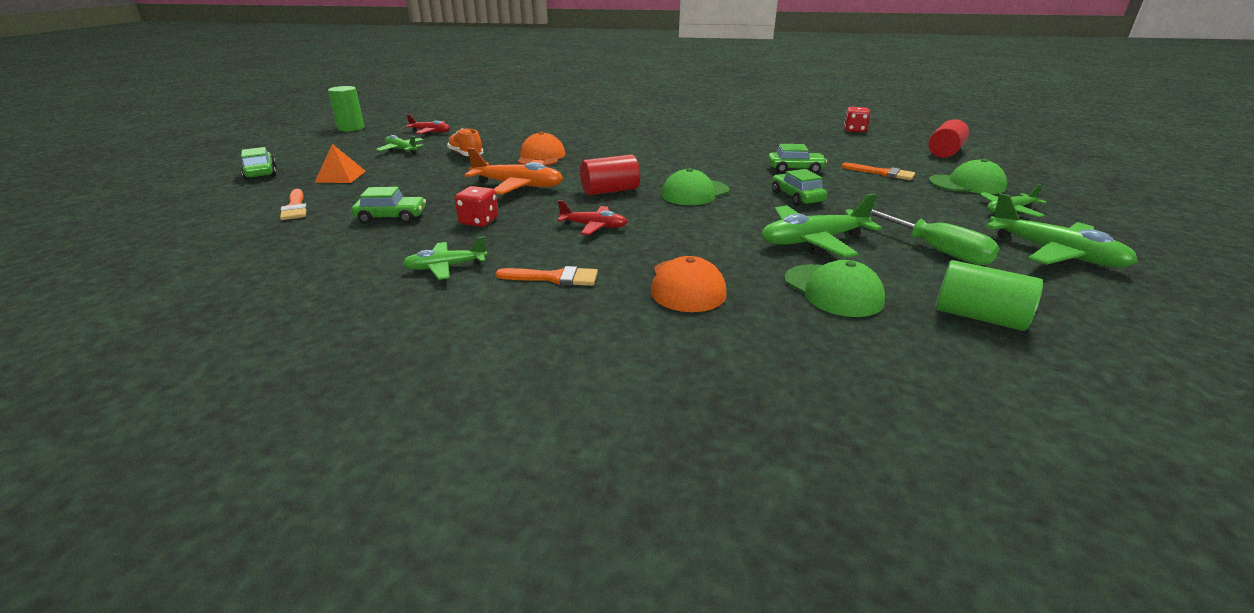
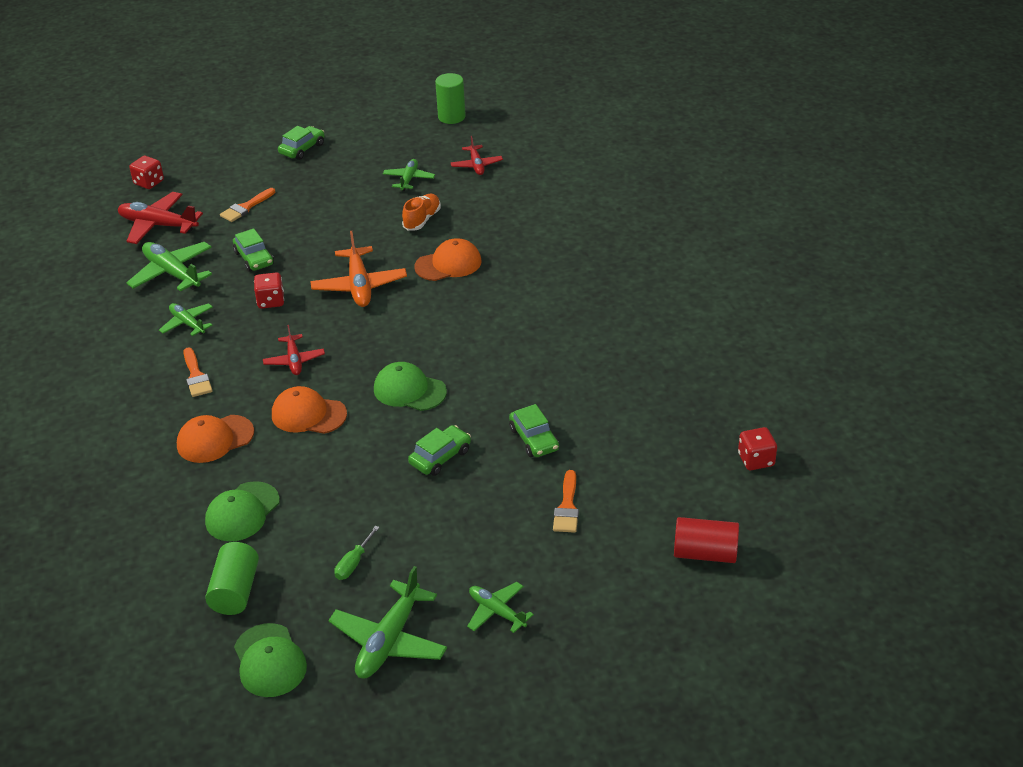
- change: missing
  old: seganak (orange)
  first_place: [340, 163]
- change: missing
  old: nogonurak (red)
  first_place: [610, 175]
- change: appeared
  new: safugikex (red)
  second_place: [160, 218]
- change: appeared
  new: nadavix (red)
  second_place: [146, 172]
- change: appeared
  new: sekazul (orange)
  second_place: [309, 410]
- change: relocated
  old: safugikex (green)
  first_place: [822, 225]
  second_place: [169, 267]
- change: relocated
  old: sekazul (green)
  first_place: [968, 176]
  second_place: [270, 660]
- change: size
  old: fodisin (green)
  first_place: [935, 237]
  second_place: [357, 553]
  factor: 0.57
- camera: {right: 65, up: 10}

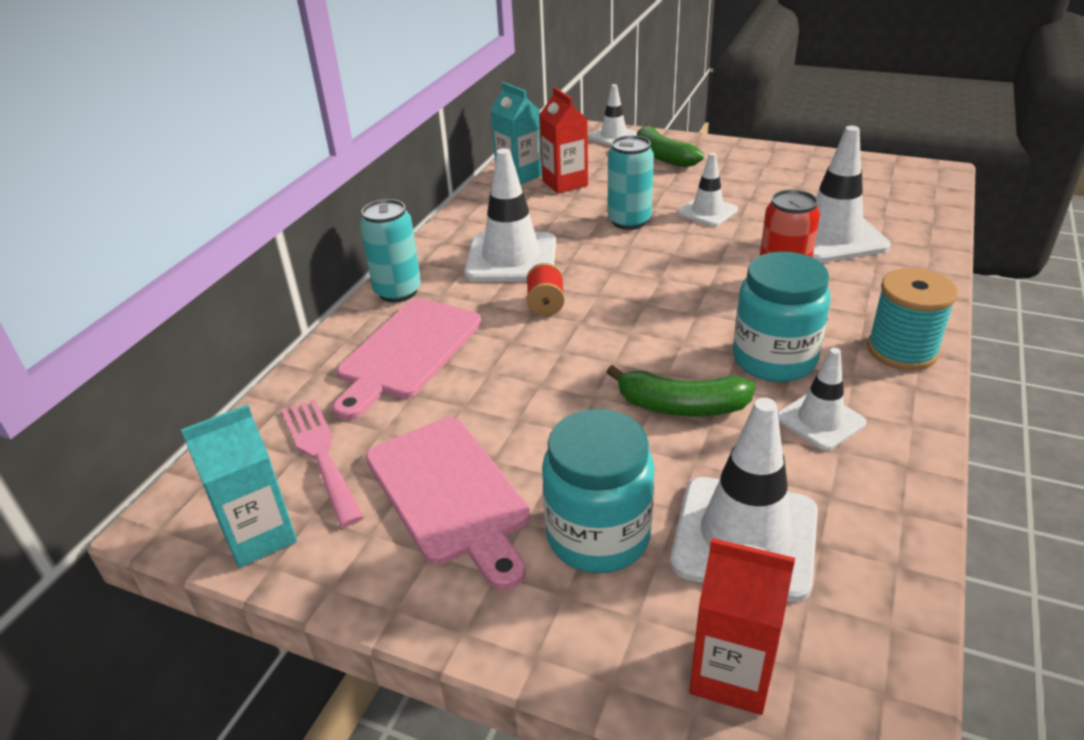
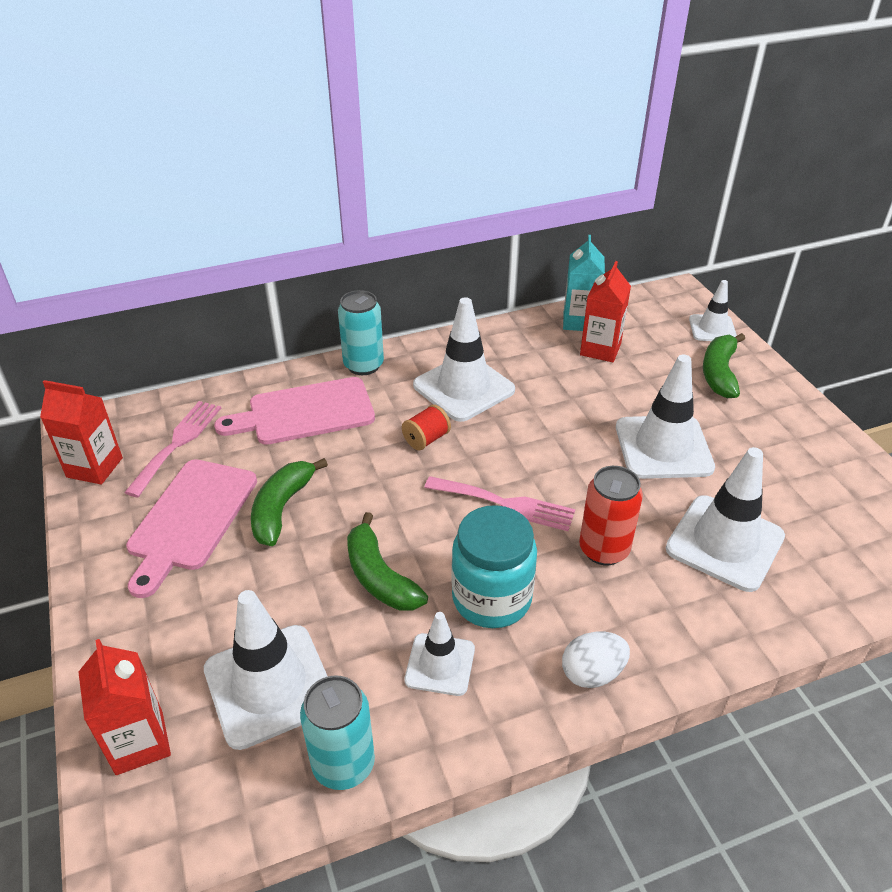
- change: missing
  old: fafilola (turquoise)
  first_place: [598, 491]
- change: appeared
  new: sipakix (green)
  second_place: [289, 502]
- change: appeared
  new: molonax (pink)
  second_place: [499, 503]
- change: relocated
  old: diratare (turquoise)
  first_place: [631, 182]
  second_place: [337, 732]
- change: exchanged
  old: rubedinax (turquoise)
  new: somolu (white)
  first_place: [912, 319]
  second_place: [596, 660]
- change: colour
  old: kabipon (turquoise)
  new: kabipon (red)
  first_place: [239, 486]
  second_place: [81, 432]
- change: size
  old: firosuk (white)
  first_place: [708, 189]
  second_place: [665, 416]
  factor: 1.73
- camera: {right: 45, up: 5}

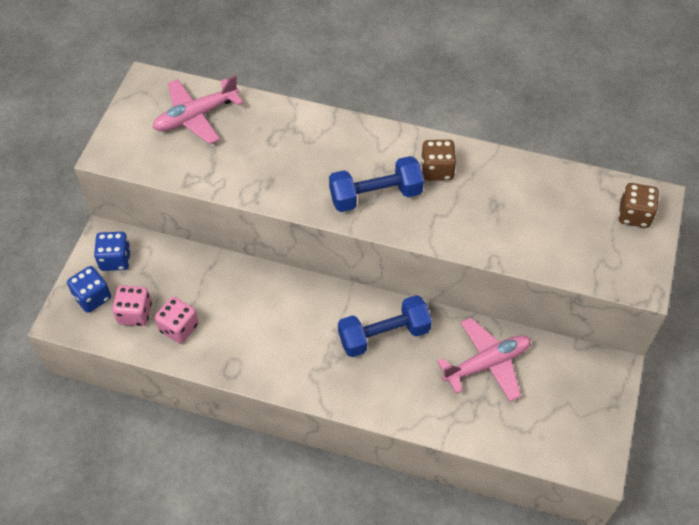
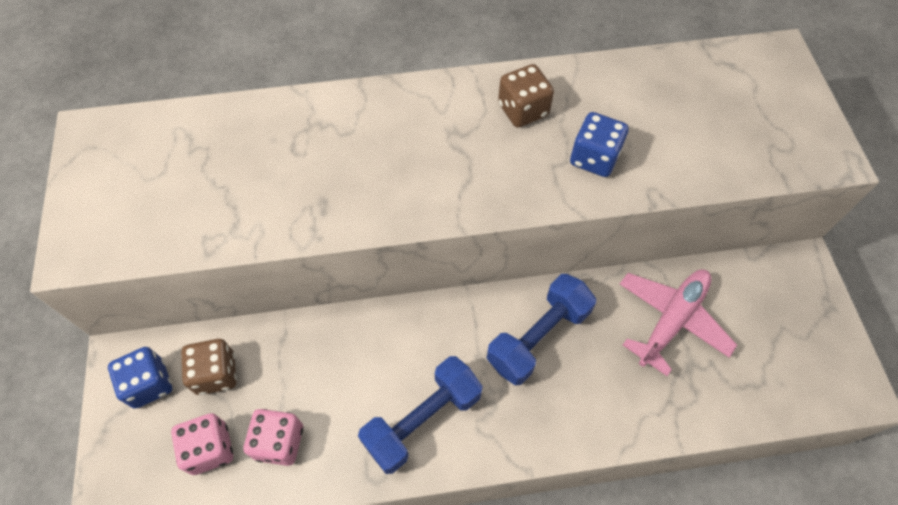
- change: missing
  old: safugikex (pink)
  first_place: [198, 109]
- change: relocated
  old: nadavix (blue)
  first_place: [89, 289]
  second_place: [599, 144]
- change: relocated
  old: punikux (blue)
  first_place: [376, 184]
  second_place: [420, 415]
- change: relocated
  old: nadavix (brown)
  first_place: [639, 205]
  second_place: [209, 367]
- camera: {right: -25, up: 5}

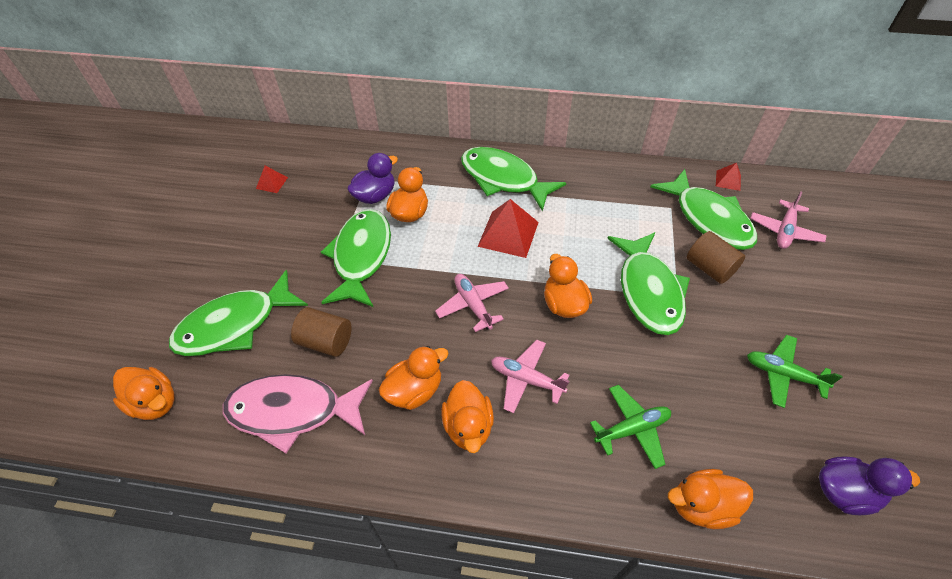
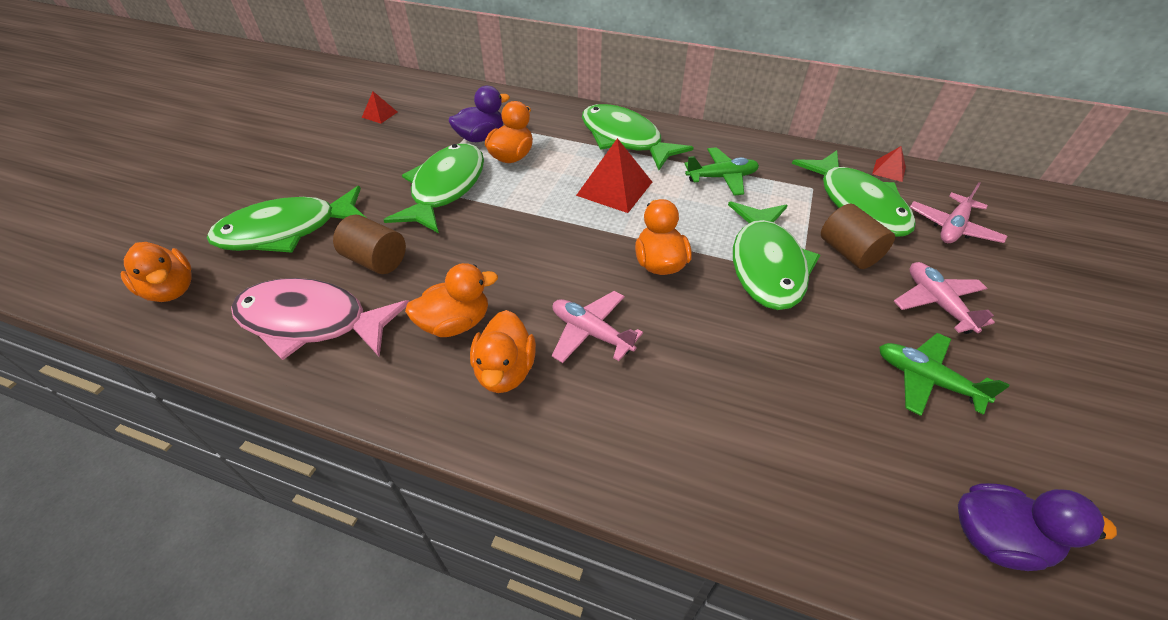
- change: missing
  old: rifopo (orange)
  first_place: [710, 499]
- change: relocated
  old: safugikex (pink)
  first_place: [472, 303]
  second_place: [944, 298]
- change: relocated
  old: safugikex (green)
  first_place: [630, 427]
  second_place: [721, 171]
- camera: {right: 10, up: -5}

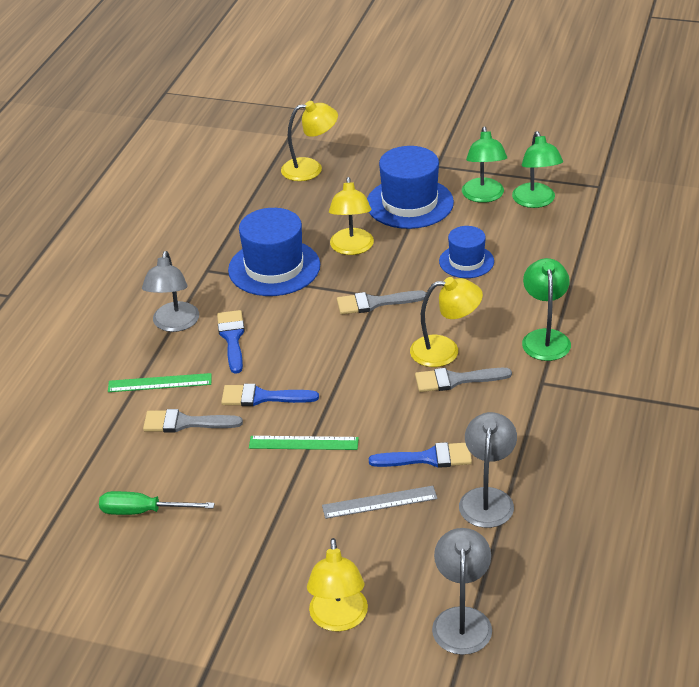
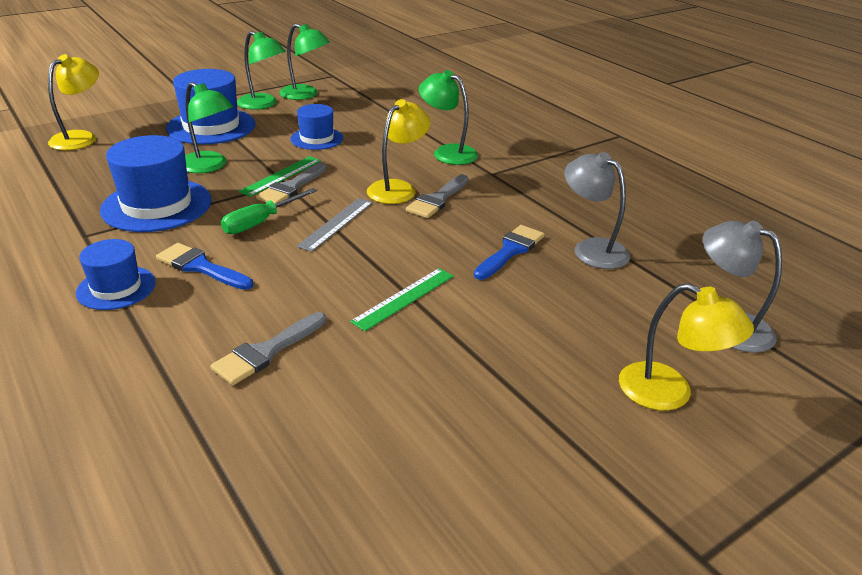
- change: missing
  old: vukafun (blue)
  first_place: [270, 395]
- change: relocated
  old: fodisin (green)
  first_place: [157, 503]
  second_place: [269, 211]
- change: relocated
  old: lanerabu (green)
  first_place: [160, 382]
  second_place: [279, 176]
- change: relocated
  old: lanerabu (grey)
  first_place: [379, 502]
  second_place: [335, 225]
- change: exchanged
  old: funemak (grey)
  new: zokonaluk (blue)
  first_place: [170, 291]
  second_place: [116, 274]
- change: colour
  old: funemak (yellow)
  new: funemak (green)
  first_place: [351, 216]
  second_place: [209, 127]
- camera: {right: -55, up: -5}

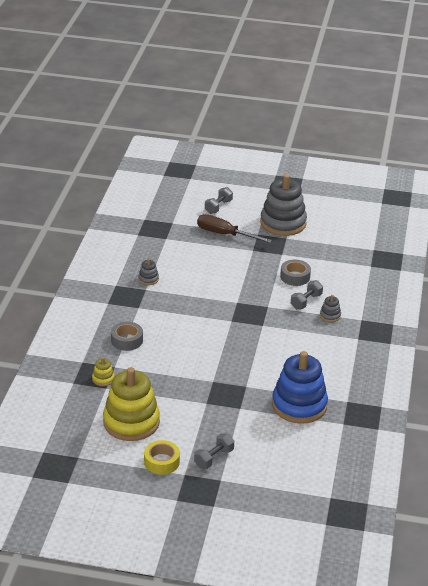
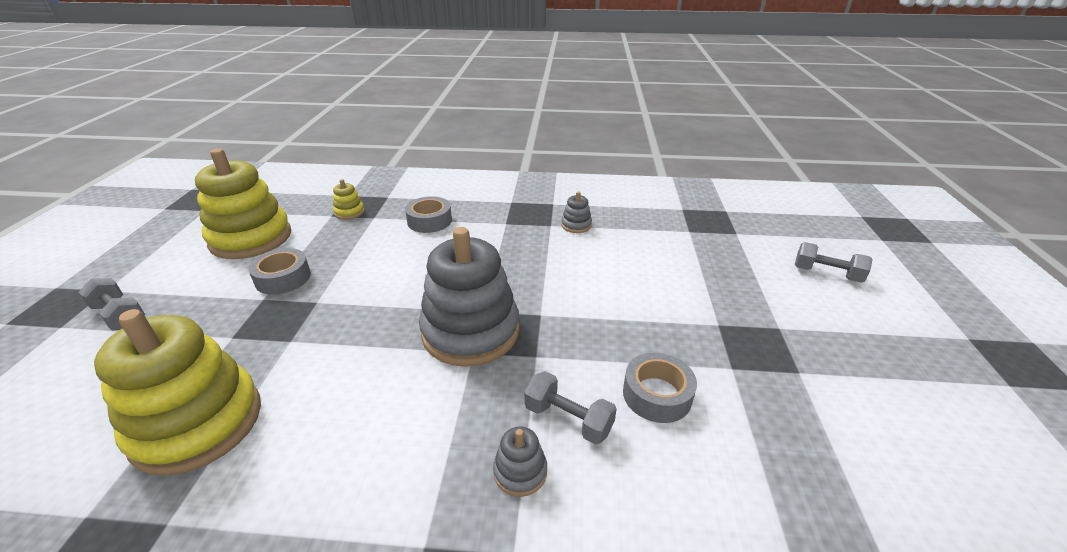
- change: missing
  old: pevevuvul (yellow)
  first_place: [162, 457]
- change: missing
  old: fodisin (brown)
  first_place: [234, 228]
- change: appeared
  new: pevevuvul (grey)
  second_place: [279, 271]
- change: relocated
  old: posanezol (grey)
  first_place: [283, 205]
  second_place: [469, 297]
- change: colour
  old: posanezol (blue)
  new: posanezol (yellow)
  first_place: [300, 387]
  second_place: [177, 392]
- camera: {right: 85, up: 0}

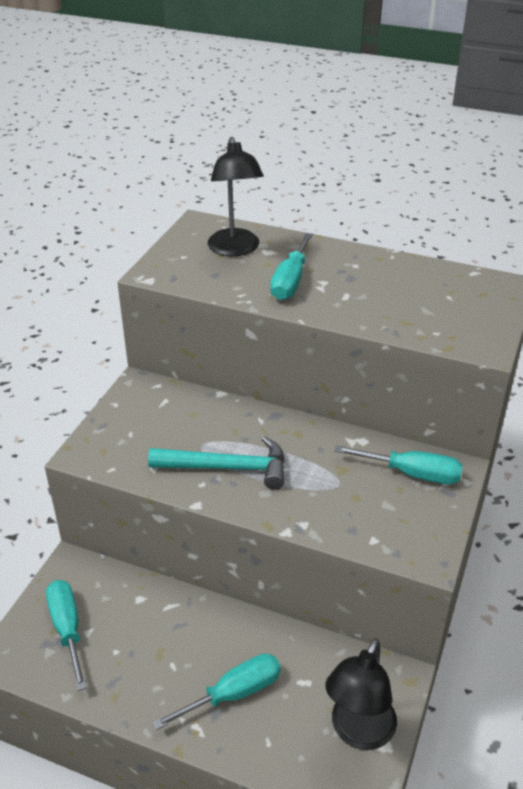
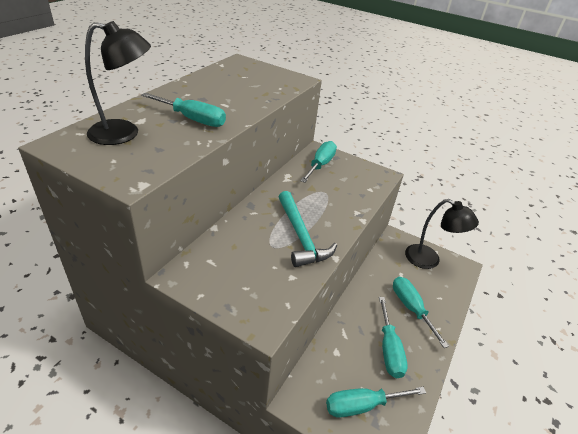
- change: appeared
  new: fodisin (turquoise)
  second_place: [393, 337]
- change: spun
  old: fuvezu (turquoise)
  first_place: [216, 463]
  second_place: [308, 229]
  degrees: 150
- camera: {right: -85, up: 0}

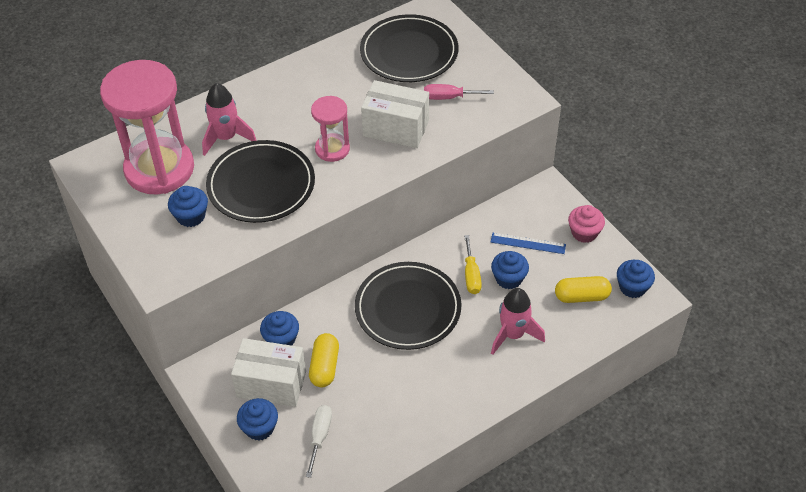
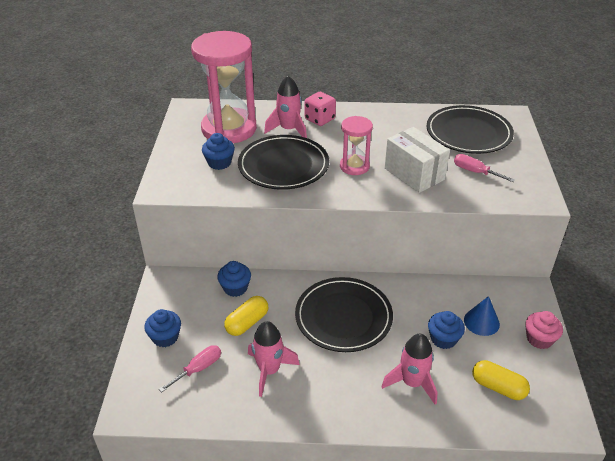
- change: missing
  old: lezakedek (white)
  first_place: [268, 372]
- change: missing
  old: fodisin (yellow)
  first_place: [473, 264]
- change: missing
  old: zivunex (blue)
  first_place: [636, 279]
- change: appeared
  new: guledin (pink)
  second_place: [274, 359]
- change: appeared
  new: nadavix (pink)
  second_place: [320, 109]
- change: exchanged
  old: lanerabu (blue)
  new: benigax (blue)
  first_place: [528, 243]
  second_place: [482, 316]
- change: colour
  old: fodisin (white)
  new: fodisin (pink)
  first_place: [319, 441]
  second_place: [190, 368]
- camera: {right: 35, up: -10}

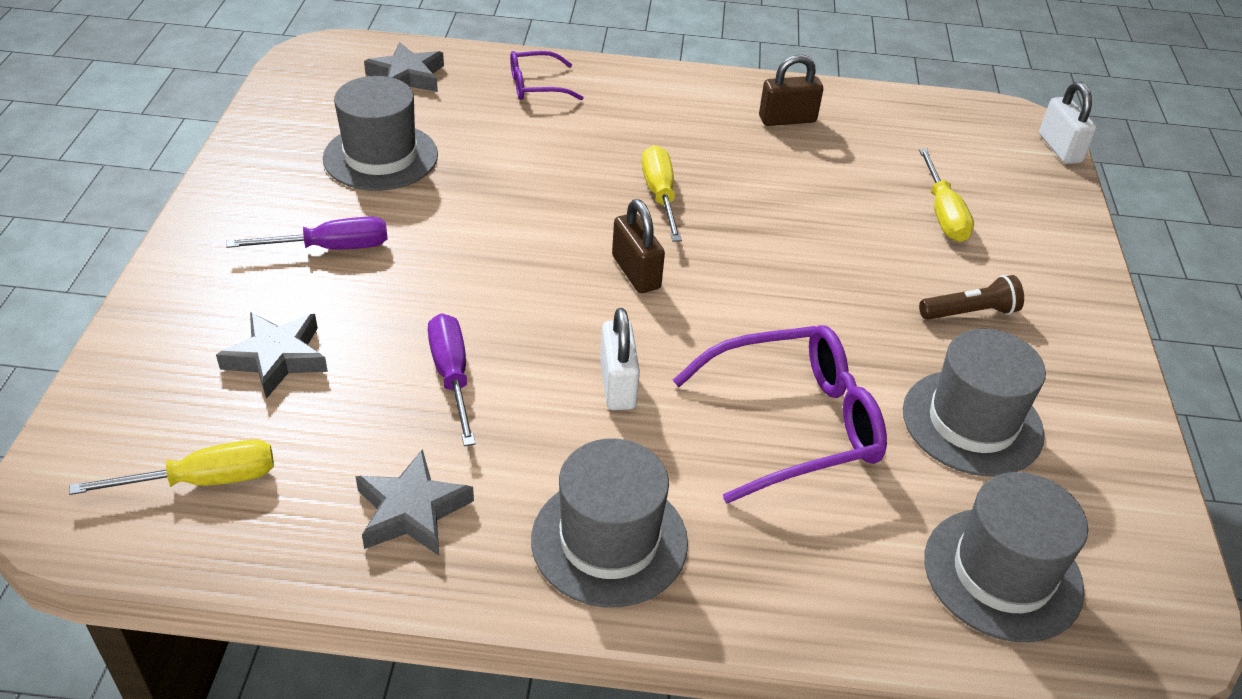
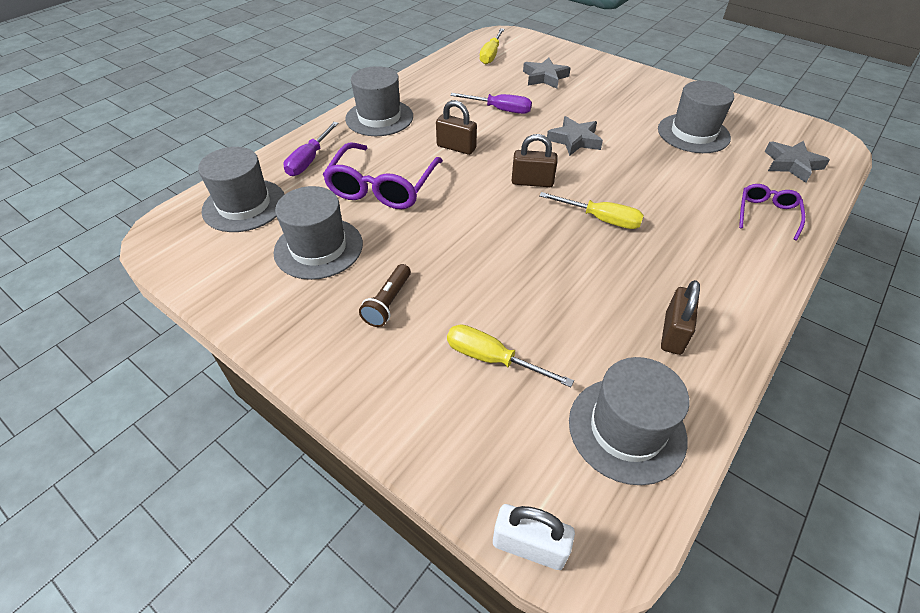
- change: appeared
  new: zokonaluk (grey)
  second_place: [629, 421]
- change: relocated
  old: fodisin (purple)
  first_place: [307, 233]
  second_place: [311, 149]
- change: relocated
  old: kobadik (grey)
  first_place: [414, 502]
  second_place: [575, 136]
- change: colour
  old: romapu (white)
  new: romapu (brown)
  first_place: [620, 359]
  second_place: [456, 127]
- camera: {right: 125, up: 5}

